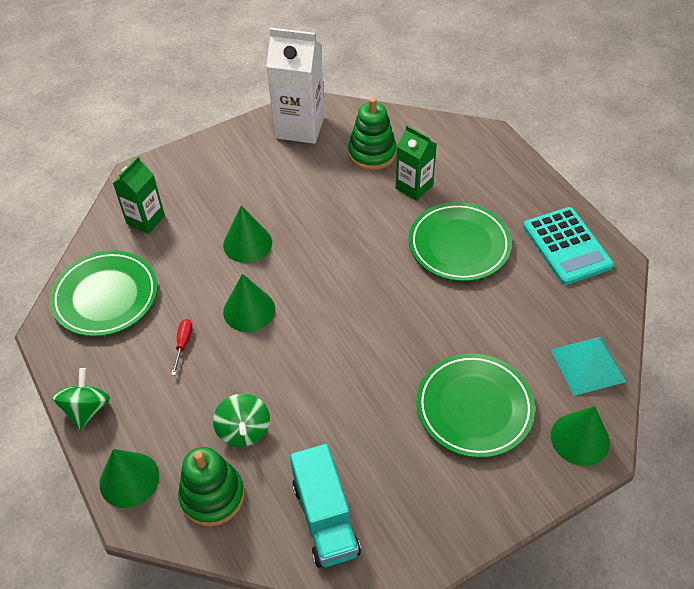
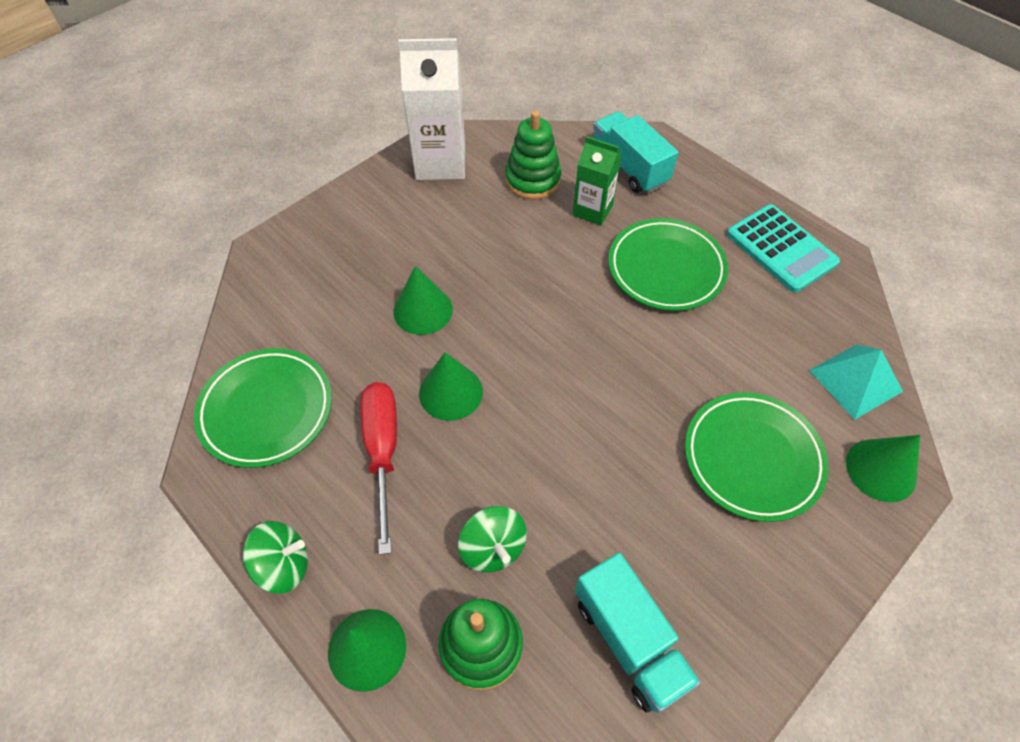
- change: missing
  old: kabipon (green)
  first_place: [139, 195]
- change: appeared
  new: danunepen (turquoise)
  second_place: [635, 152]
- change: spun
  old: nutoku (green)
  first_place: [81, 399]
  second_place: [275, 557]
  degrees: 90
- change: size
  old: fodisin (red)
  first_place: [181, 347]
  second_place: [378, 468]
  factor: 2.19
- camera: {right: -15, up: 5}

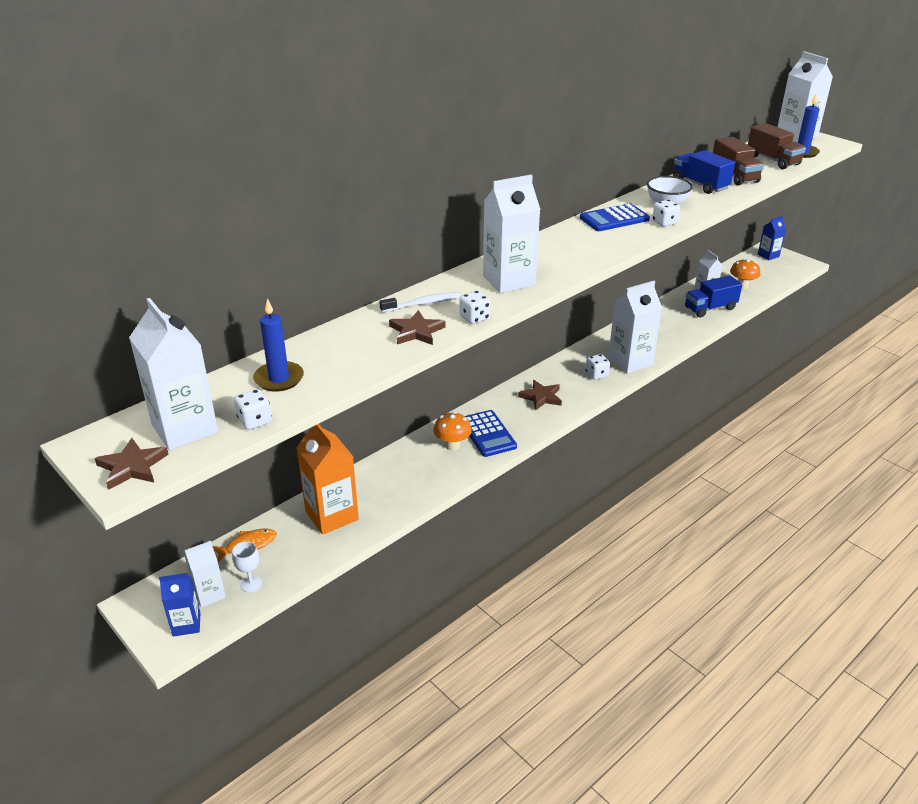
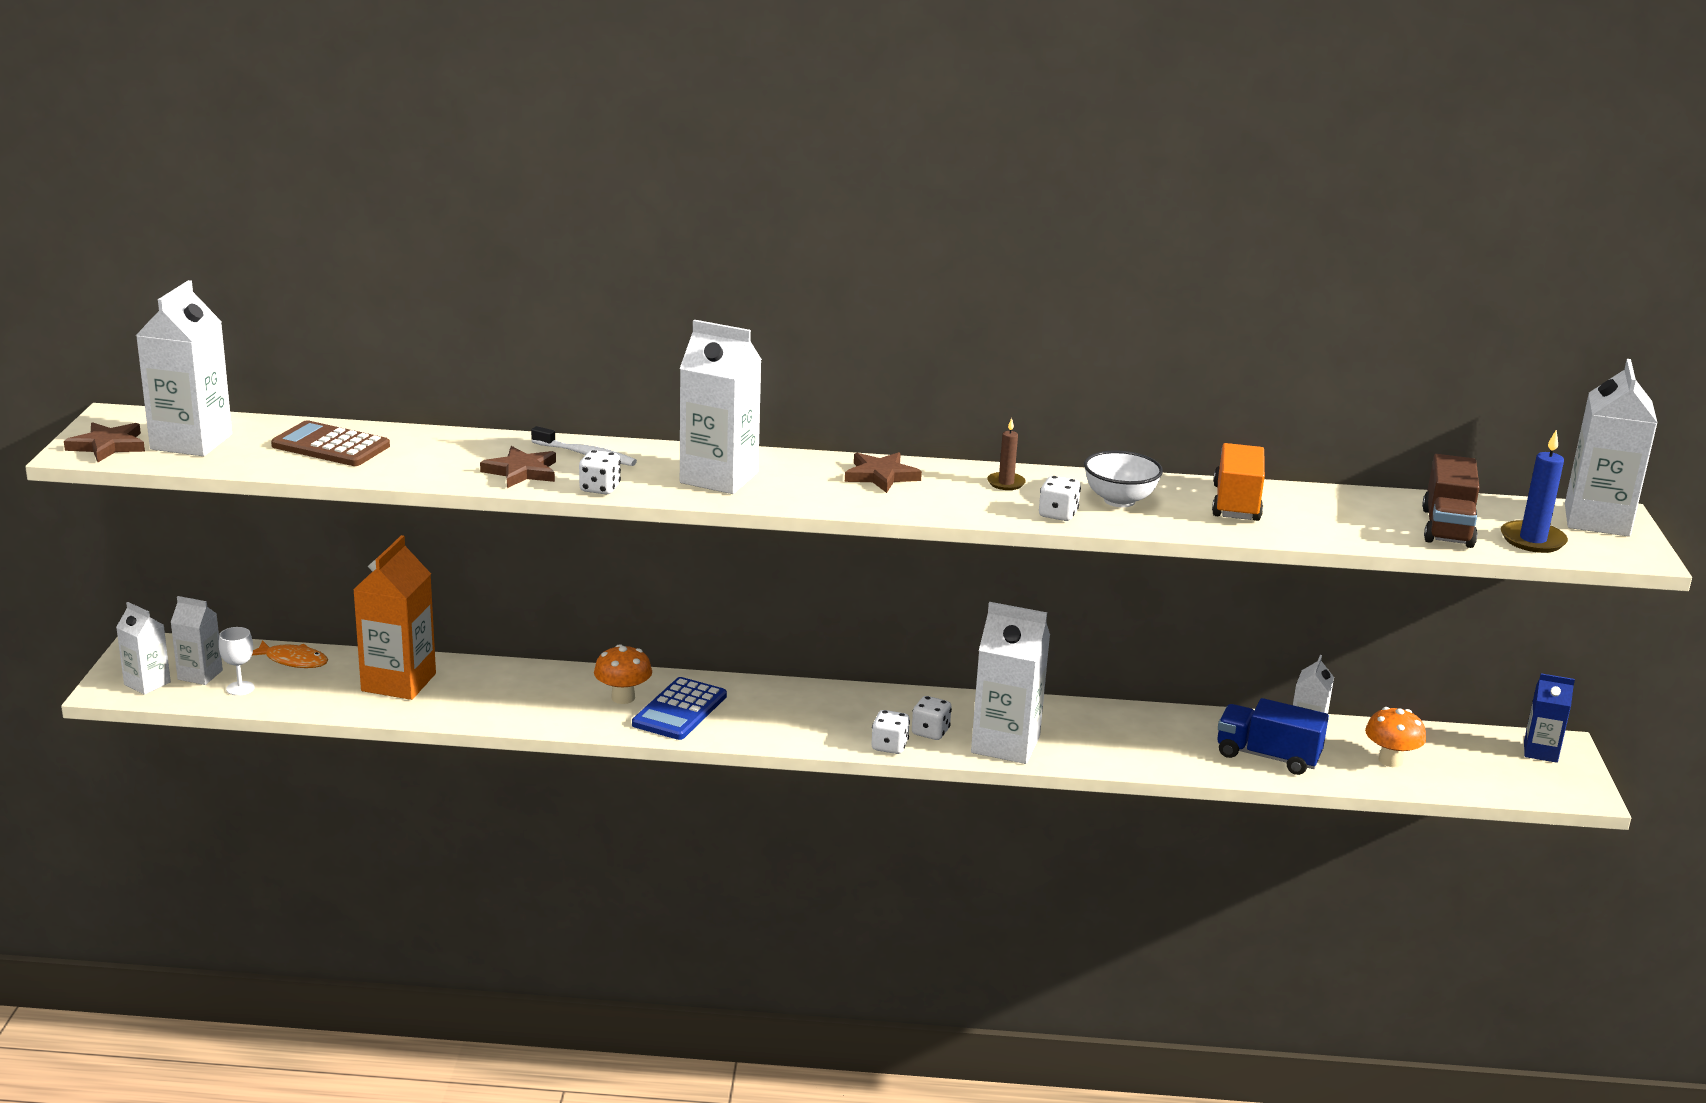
- change: missing
  old: danunepen (brown)
  first_place: [738, 161]
- change: relocated
  old: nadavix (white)
  first_place: [253, 409]
  second_place: [890, 732]
- change: relocated
  old: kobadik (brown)
  first_place: [540, 395]
  second_place: [883, 472]
- change: exchanged
  old: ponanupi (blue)
  new: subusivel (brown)
  first_place: [278, 345]
  second_place: [330, 443]
- change: exchanged
  old: subusivel (blue)
  new: ponanupi (brown)
  first_place: [615, 217]
  second_place: [1006, 454]
- change: colour
  old: kabipon (blue)
  new: kabipon (white)
  first_place: [179, 605]
  second_place: [143, 648]
- change: colour
  old: danunepen (blue)
  new: danunepen (orange)
  first_place: [704, 172]
  second_place: [1238, 482]
- camera: {right: 45, up: -10}

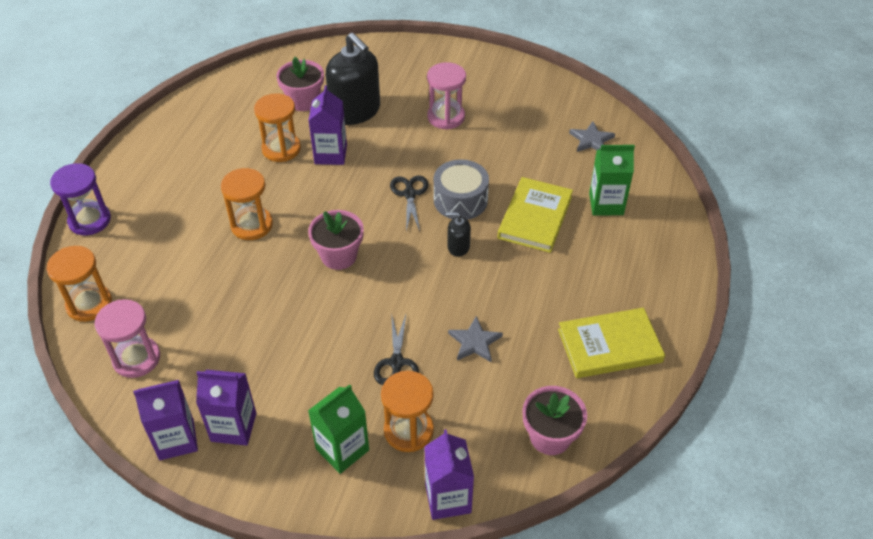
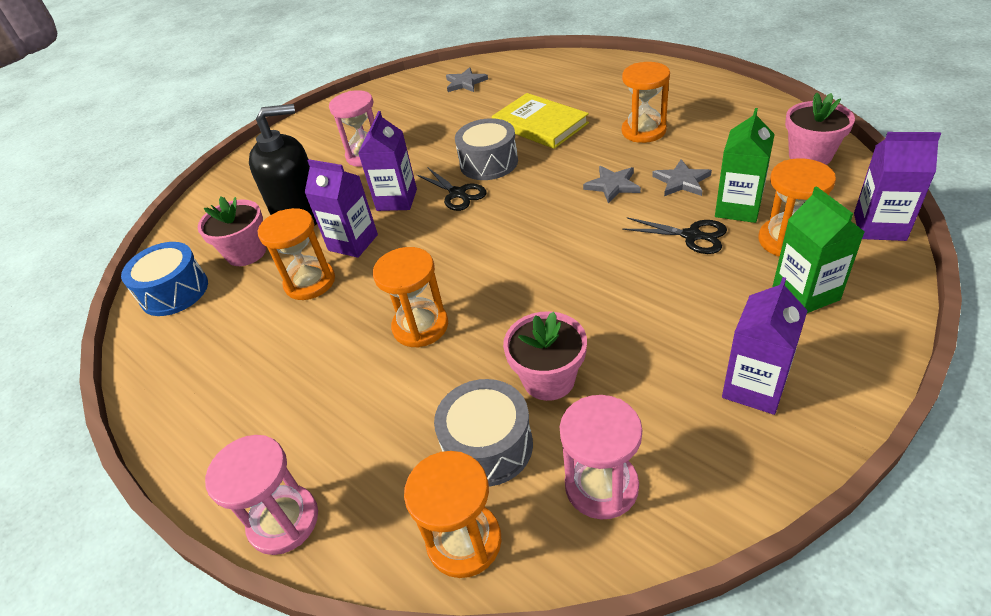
- change: missing
  old: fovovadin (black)
  first_place: [458, 234]
- change: missing
  old: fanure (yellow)
  first_place: [611, 343]
- change: appeared
  new: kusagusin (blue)
  second_place: [164, 279]
- change: appeared
  new: kusagusin (grey)
  second_place: [483, 432]
- change: appeared
  new: kobadik (grey)
  second_place: [612, 185]
- change: appeared
  new: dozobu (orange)
  second_place: [646, 102]
- change: relocated
  old: kabipon (purple)
  first_place: [165, 420]
  second_place: [387, 161]
- change: relocated
  old: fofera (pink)
  first_place: [336, 240]
  second_place: [545, 356]
- change: relocated
  old: kabipon (green)
  first_place: [612, 180]
  second_place: [745, 165]
- change: colour
  old: dozobu (purple)
  new: dozobu (pink)
  first_place: [80, 199]
  second_place: [261, 495]
- change: spun
  old: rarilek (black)
  first_place: [409, 203]
  second_place: [451, 189]
  degrees: -150
- camera: {right: -60, up: -5}

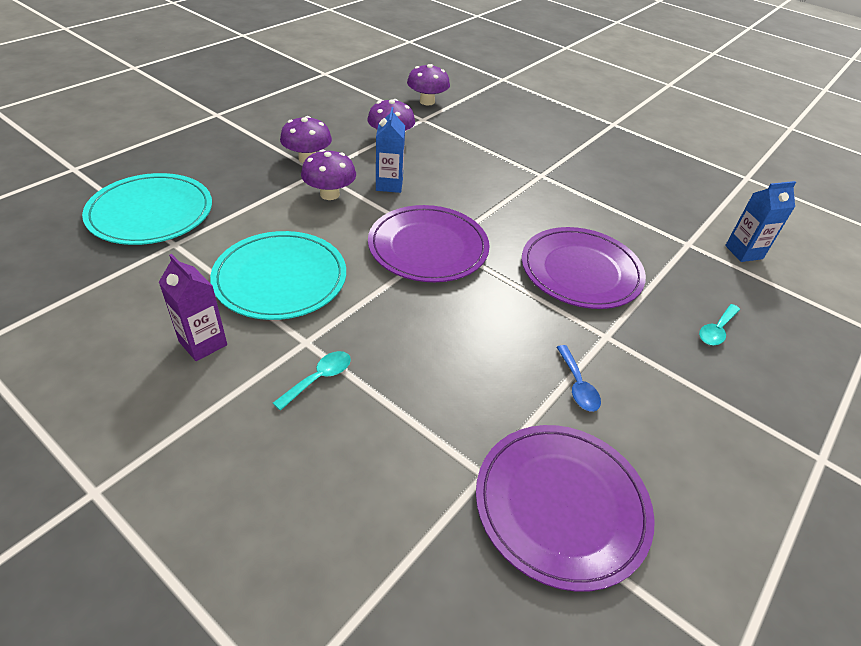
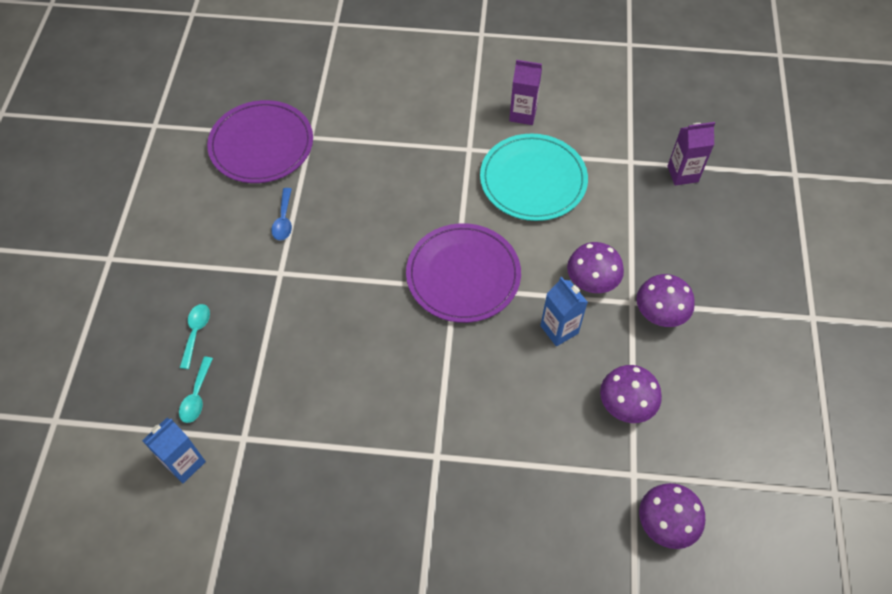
- change: missing
  old: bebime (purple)
  first_place: [584, 268]
- change: relocated
  old: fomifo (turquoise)
  first_place: [312, 381]
  second_place: [196, 390]
- change: exchanged
  old: bebime (turquoise)
  new: kabipon (purple)
  first_place: [147, 209]
  second_place: [691, 154]
- change: spun
  old: fomifo (blue)
  first_place: [579, 378]
  second_place: [281, 214]
  degrees: -135
- camera: {right: 150, up: 15}

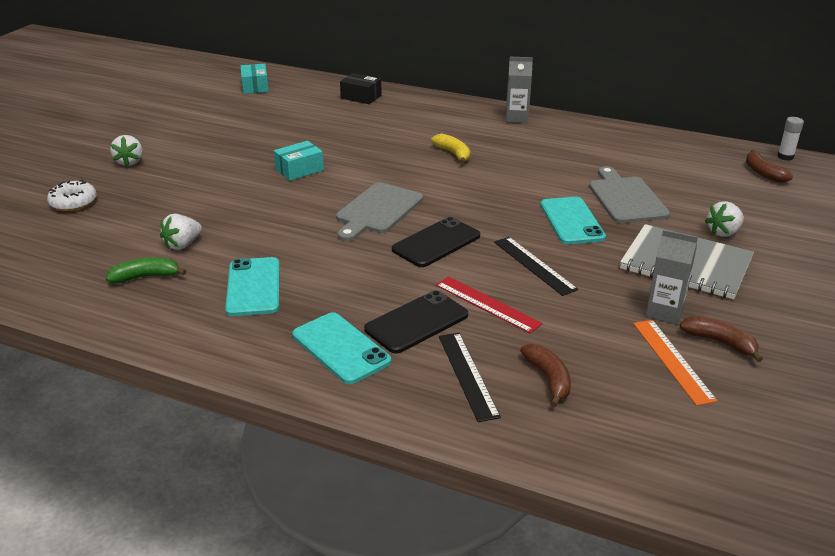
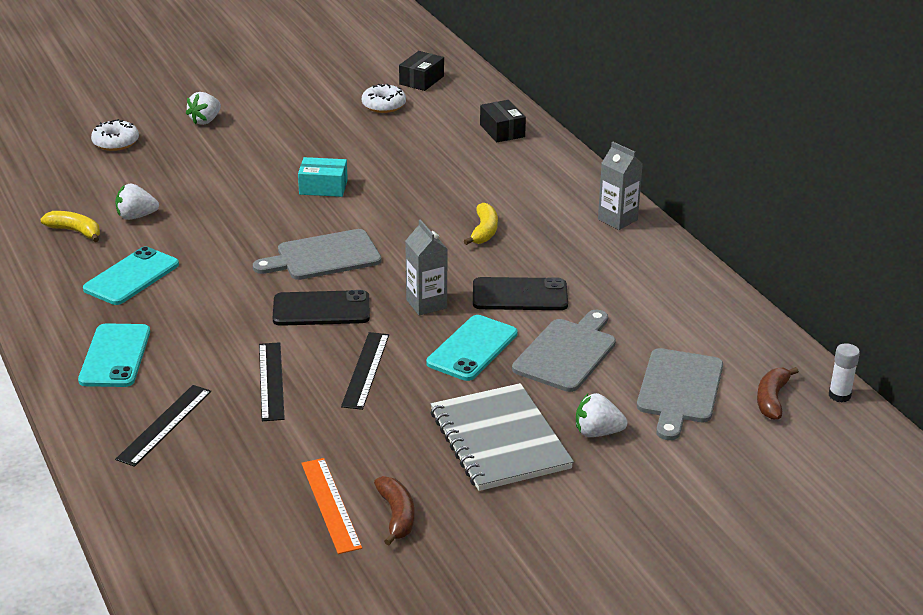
- change: missing
  old: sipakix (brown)
  first_place: [545, 375]
- change: appeared
  new: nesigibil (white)
  second_place: [384, 98]
- change: appeared
  new: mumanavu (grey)
  second_place: [680, 394]
- change: relocated
  old: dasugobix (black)
  first_place: [416, 322]
  second_place: [520, 293]
- change: relocated
  old: kabipon (grey)
  first_place: [672, 276]
  second_place: [426, 267]
- change: colour
  old: sipakix (green)
  new: sipakix (yellow)
  first_place: [146, 271]
  second_place: [70, 226]
- change: colour
  old: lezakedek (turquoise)
  new: lezakedek (black)
  first_place: [255, 79]
  second_place: [421, 71]
- change: colour
  old: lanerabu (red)
  new: lanerabu (black)
  first_place: [489, 304]
  second_place: [272, 381]
- change: spun
  old: lanerabu (orange)
  first_place: [675, 363]
  second_place: [331, 506]
  degrees: -45
- camera: {right: 40, up: 0}

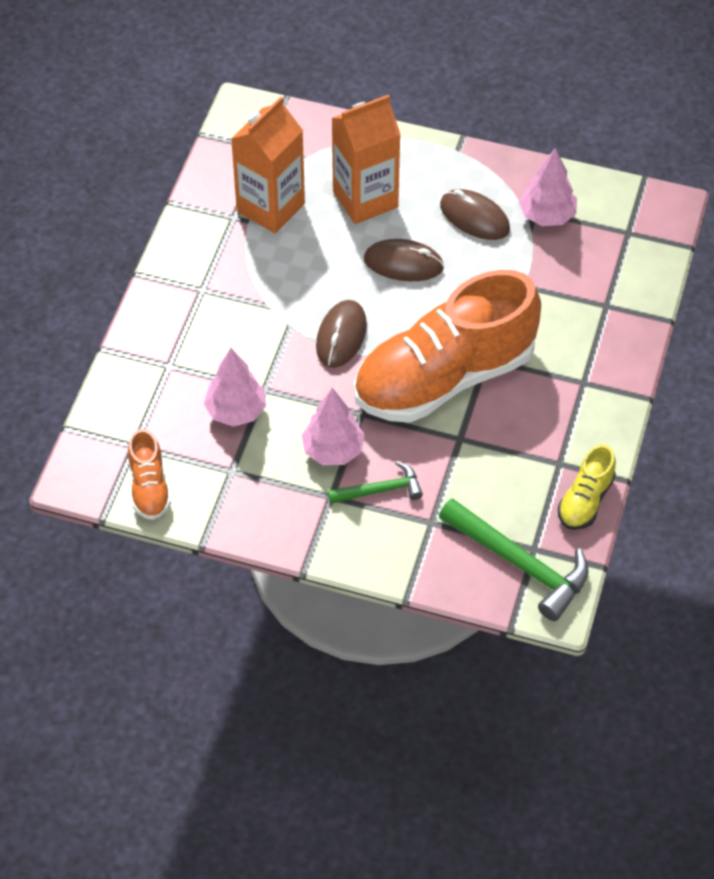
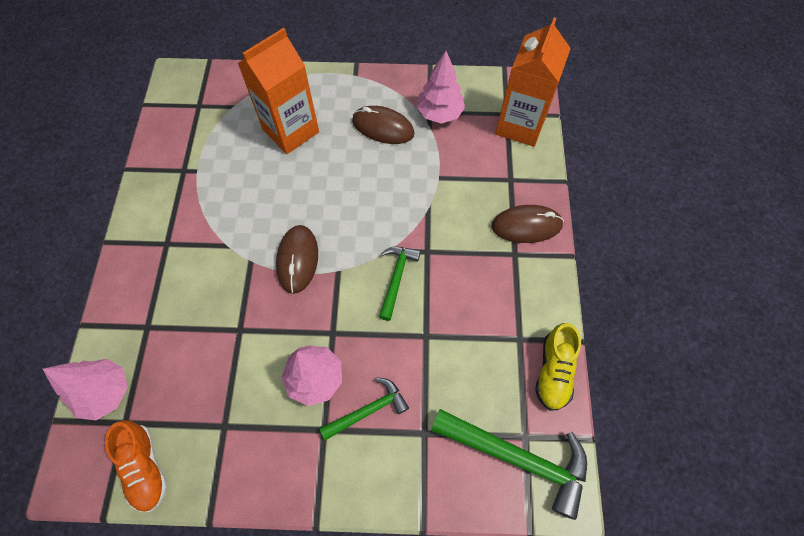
- change: relocated
  old: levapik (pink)
  first_place: [235, 387]
  second_place: [85, 389]
- change: relocated
  old: kabipon (orange)
  first_place: [268, 165]
  second_place: [533, 82]
- change: relocated
  old: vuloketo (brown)
  first_place: [404, 260]
  second_place: [527, 224]
- change: exchanged
  old: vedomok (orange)
  new: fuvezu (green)
  first_place: [447, 346]
  second_place: [400, 284]
- camera: {right: -15, up: 10}

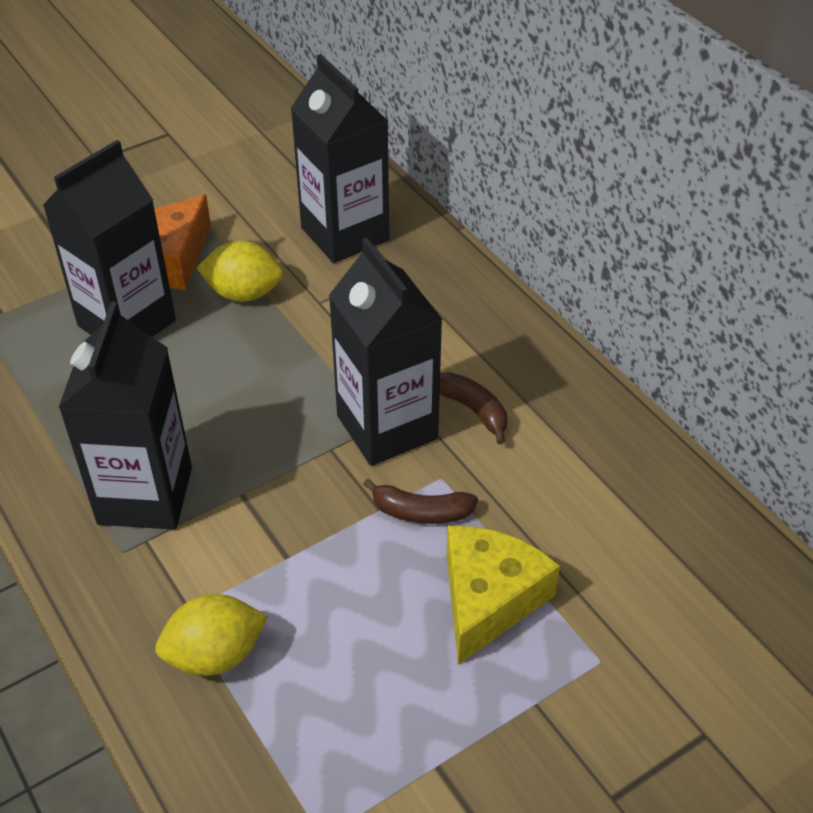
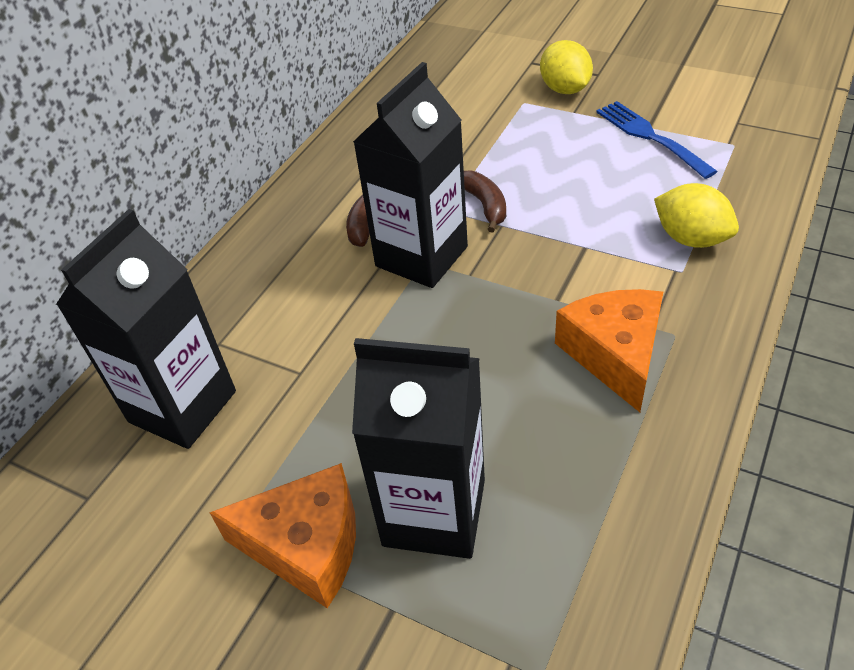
- change: missing
  old: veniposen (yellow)
  first_place: [503, 595]
- change: appeared
  new: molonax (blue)
  second_place: [657, 140]
- change: relocated
  old: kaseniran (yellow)
  first_place: [240, 271]
  second_place: [566, 67]
- change: exchanged
  old: kabipon (black)
  new: veniposen (orange)
  first_place: [125, 415]
  second_place: [609, 350]
- camera: {right: -115, up: 0}

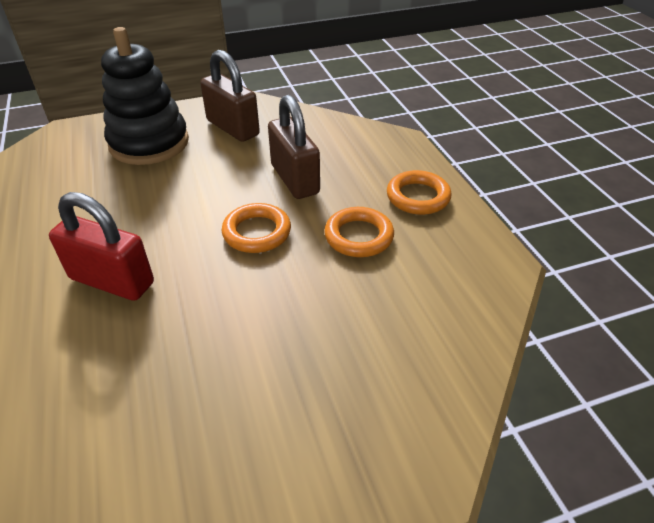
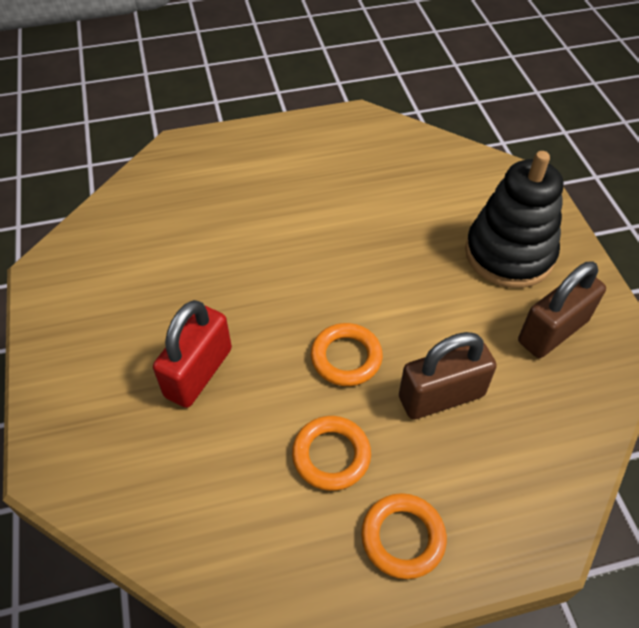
- change: relocated
  old: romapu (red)
  first_place: [101, 246]
  second_place: [192, 354]
- camera: {right: 95, up: 10}

